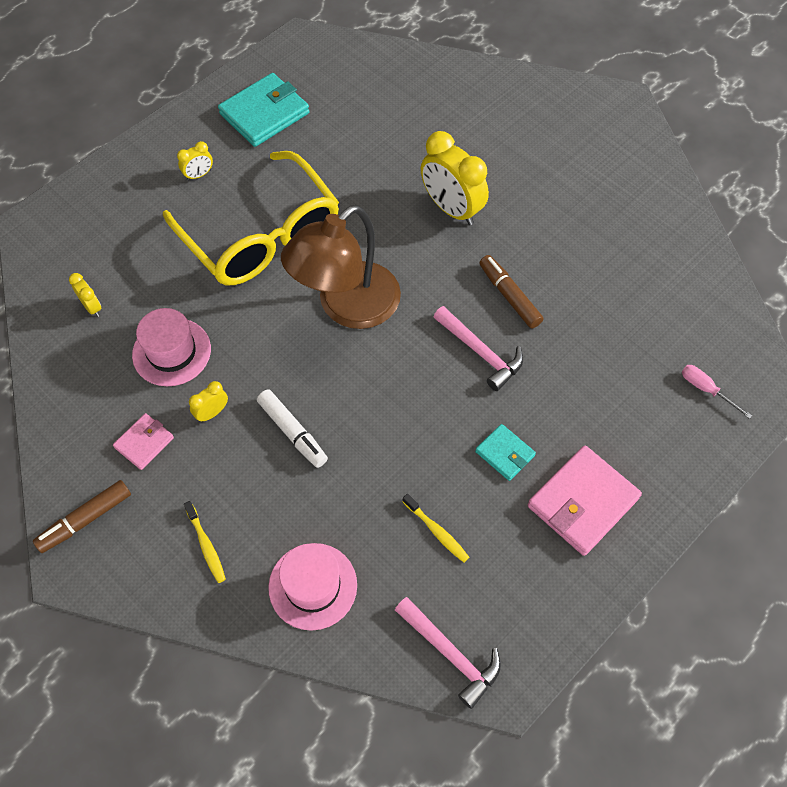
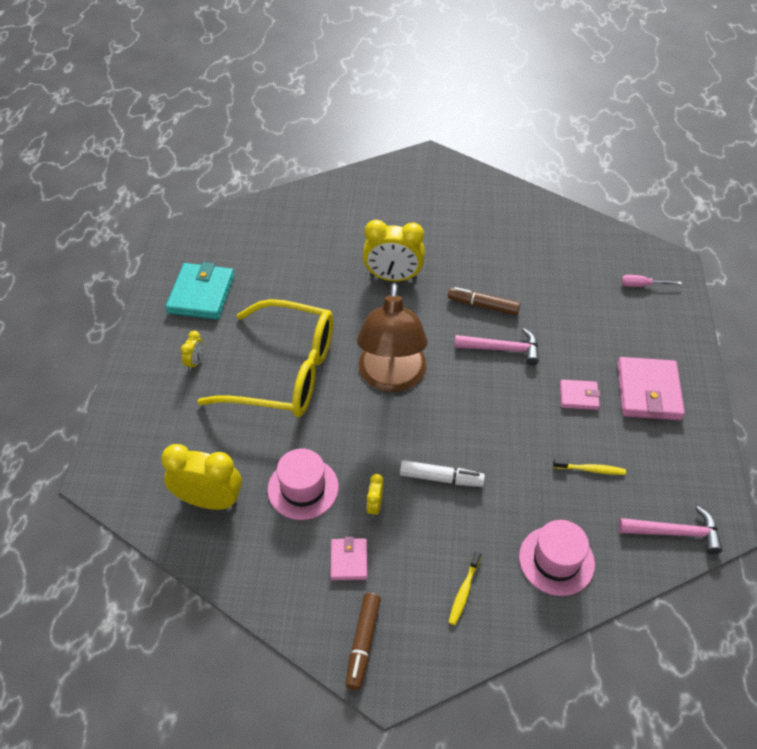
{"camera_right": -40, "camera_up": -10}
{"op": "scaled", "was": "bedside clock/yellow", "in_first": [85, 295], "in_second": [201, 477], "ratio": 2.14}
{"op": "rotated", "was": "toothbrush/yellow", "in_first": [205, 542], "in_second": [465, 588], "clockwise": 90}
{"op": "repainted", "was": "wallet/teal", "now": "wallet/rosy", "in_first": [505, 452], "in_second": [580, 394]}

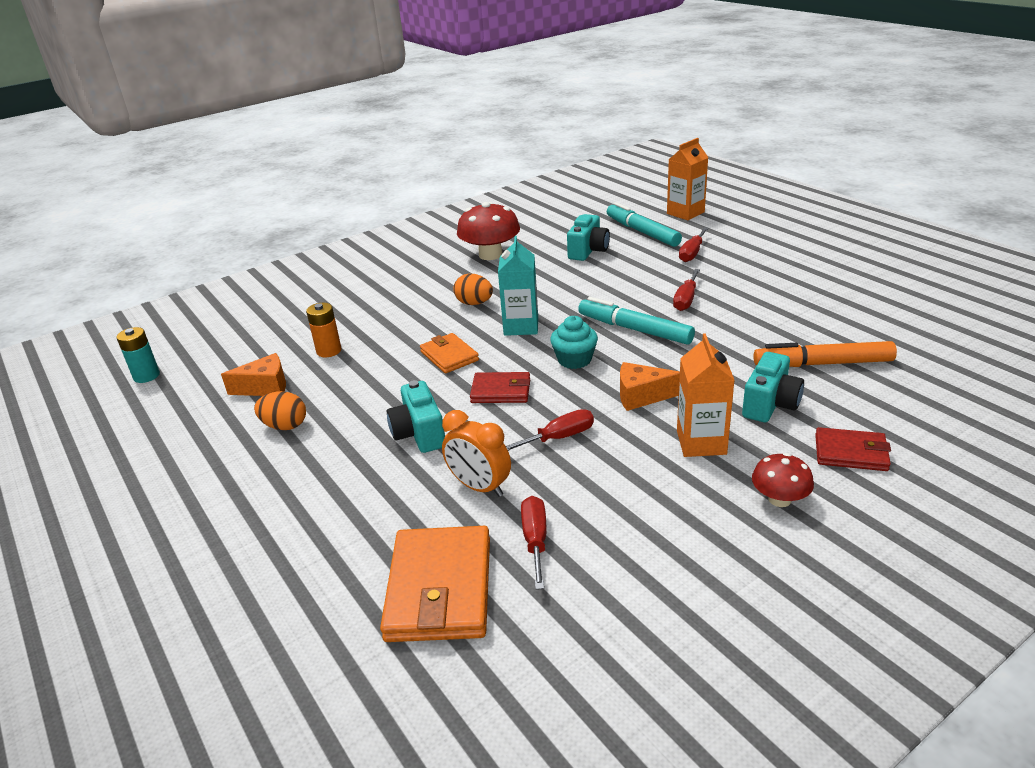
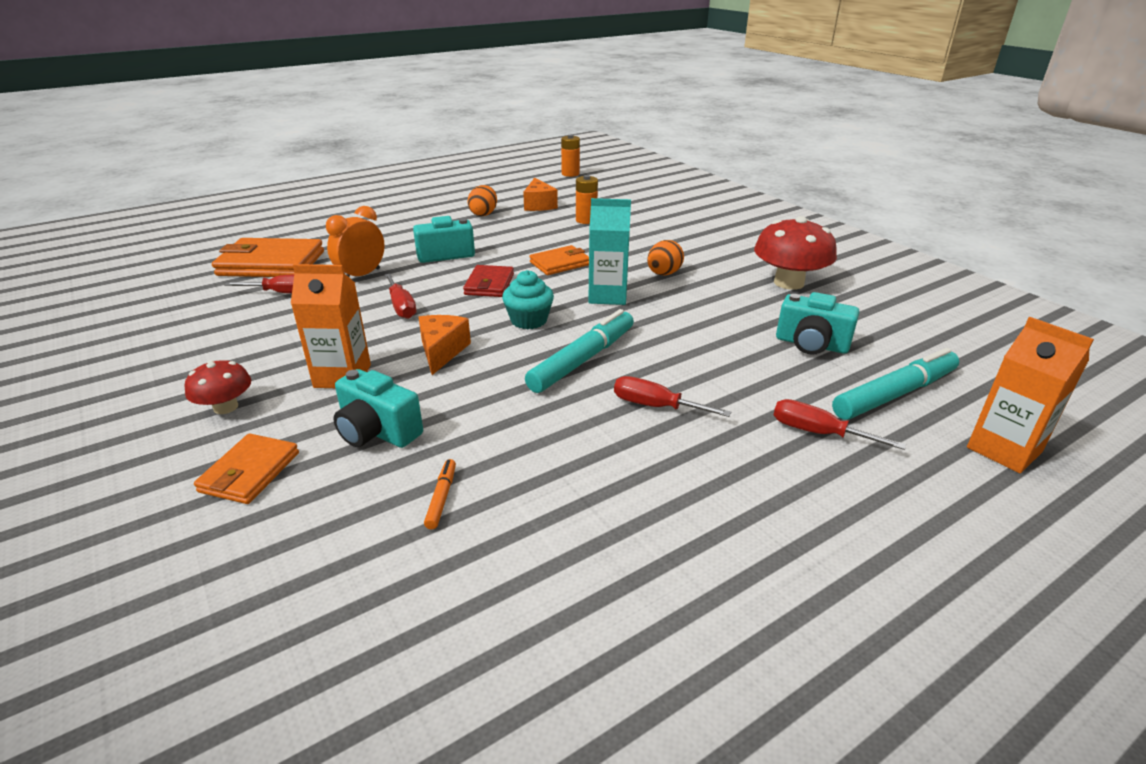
{"camera_right": 90, "camera_up": 0}
{"op": "repainted", "was": "wallet/crimson", "now": "wallet/orange-coloured", "in_first": [853, 449], "in_second": [246, 469]}
{"op": "scaled", "was": "marker/orange-coloured", "in_first": [825, 354], "in_second": [440, 494], "ratio": 0.44}
{"op": "repainted", "was": "battery/teal", "now": "battery/orange-coloured", "in_first": [138, 355], "in_second": [570, 156]}

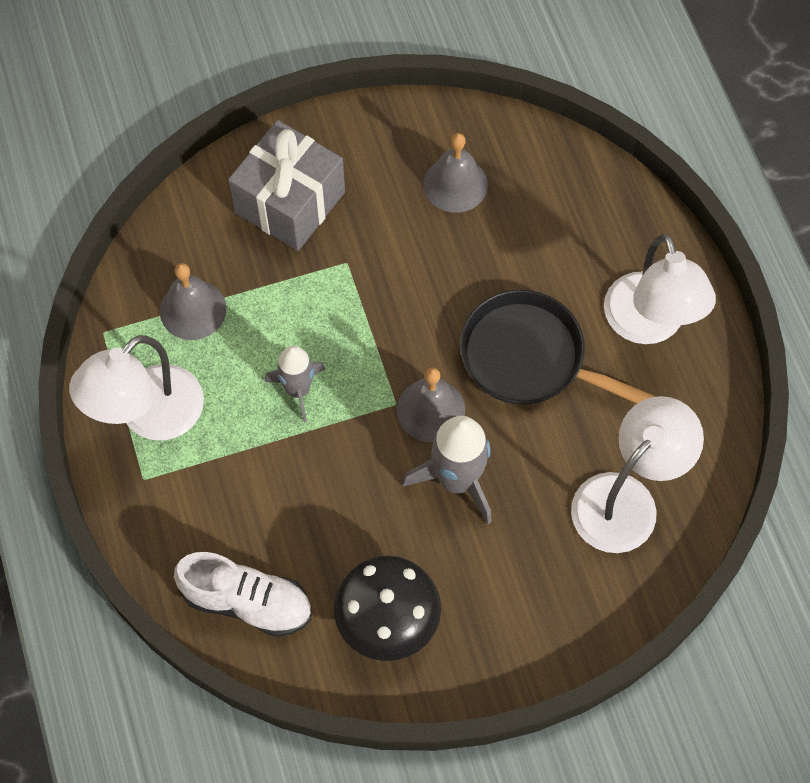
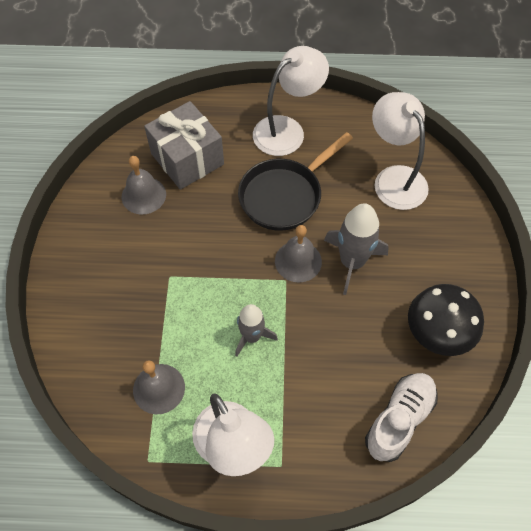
{"camera_right": -70, "camera_up": -5}
{"op": "shifted", "was": "present/grey", "in_first": [286, 185], "in_second": [184, 145]}
{"op": "rotated", "was": "reading lamp/pure white", "in_first": [660, 289], "in_second": [291, 101], "clockwise": -45}

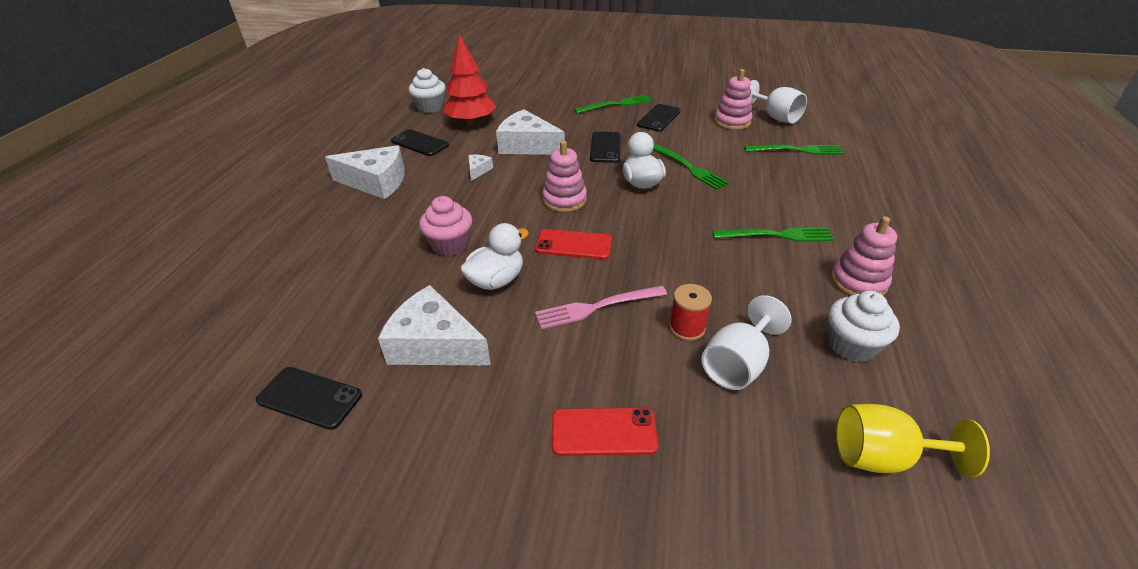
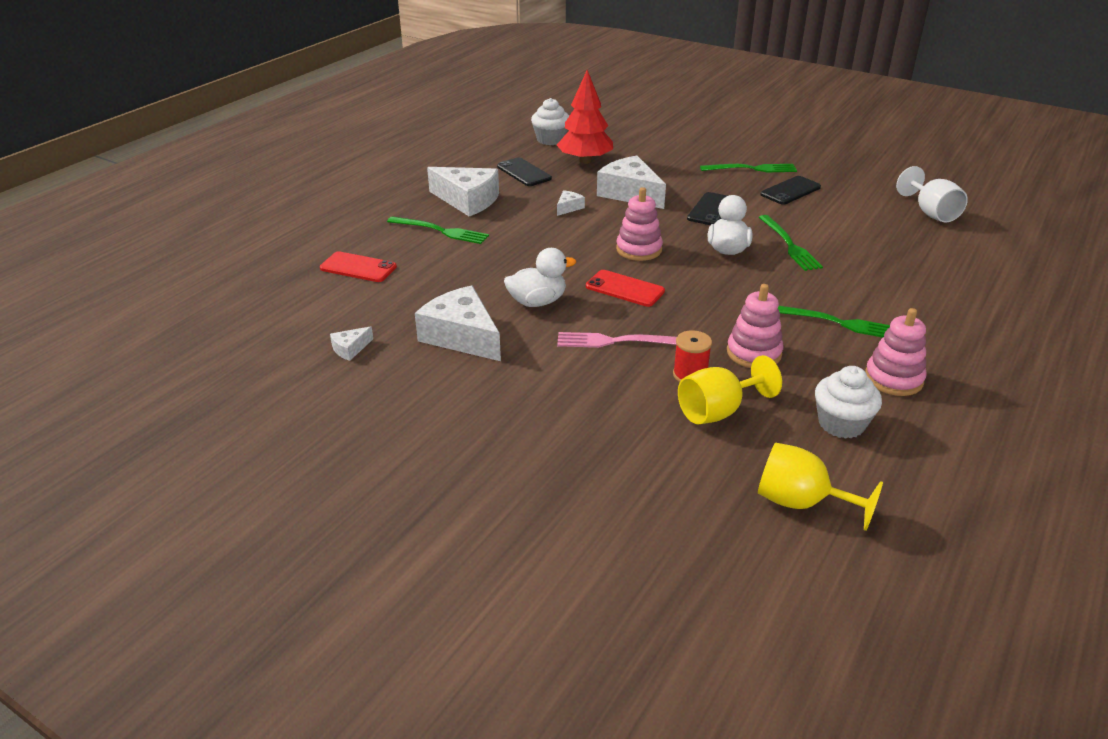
{"camera_right": 20, "camera_up": -5}
{"op": "shifted", "was": "smartphone/crimson", "in_first": [605, 432], "in_second": [358, 266]}
{"op": "swapped", "was": "smartphone/ebony", "now": "cheese wedge/pure white", "in_first": [309, 398], "in_second": [351, 343]}
{"op": "shifted", "was": "fork/emerald", "in_first": [794, 149], "in_second": [438, 230]}
{"op": "repainted", "was": "goblet/pure white", "now": "goblet/yellow", "in_first": [746, 342], "in_second": [730, 389]}
{"op": "shifted", "was": "ring stacker/rosy", "in_first": [733, 99], "in_second": [755, 326]}
{"op": "gone", "was": "muffin/rosy", "in_first": [445, 226]}

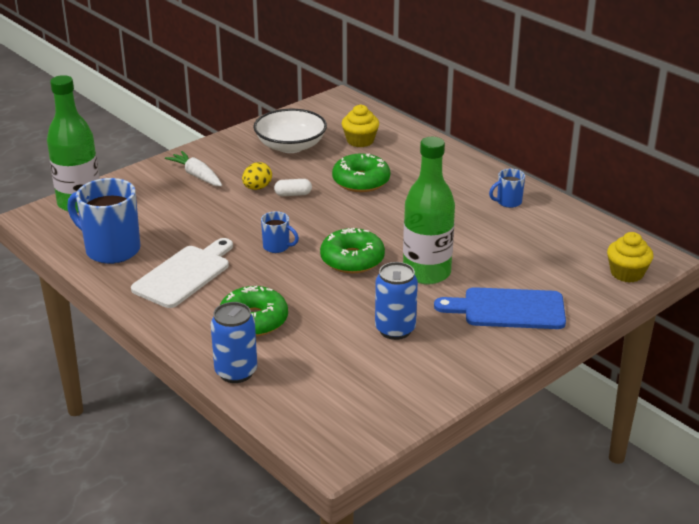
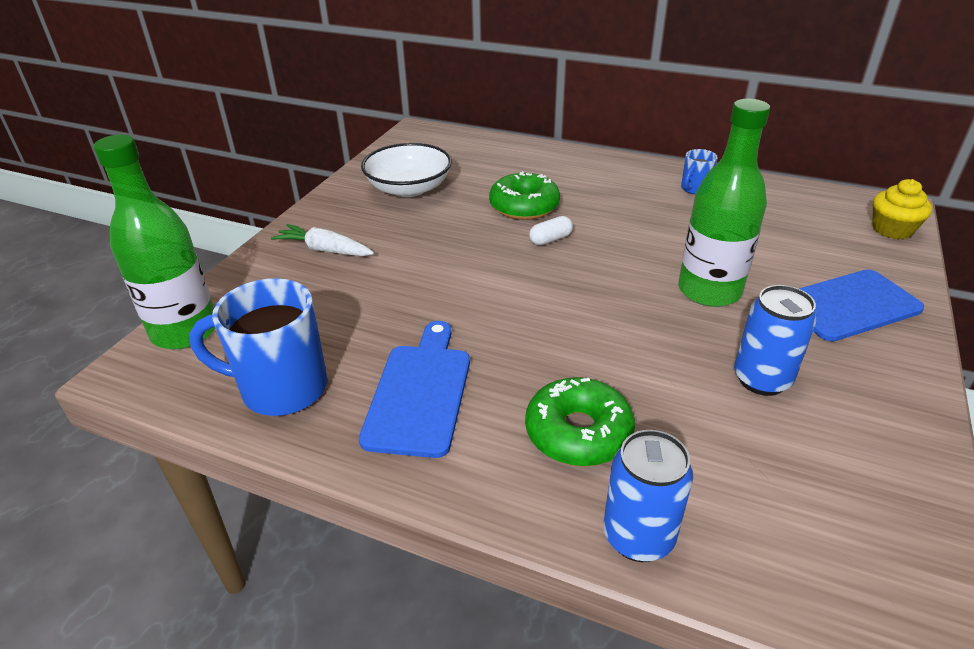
{"camera_right": -25, "camera_up": 5}
{"op": "repainted", "was": "bread board/pure white", "now": "bread board/royal blue", "in_first": [182, 273], "in_second": [414, 389]}
{"op": "shifted", "was": "pill/pure white", "in_first": [293, 187], "in_second": [551, 230]}
{"op": "gone", "was": "toy egg/yellow", "in_first": [257, 176]}
{"op": "gone", "was": "tea mug/royal blue", "in_first": [280, 232]}
{"op": "gone", "was": "donut/emerald", "in_first": [352, 250]}
{"op": "gone", "was": "muffin/yellow", "in_first": [360, 126]}

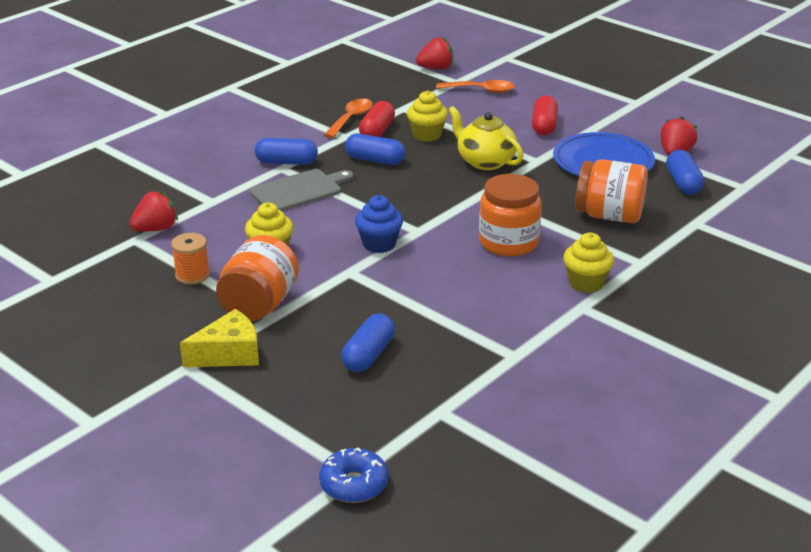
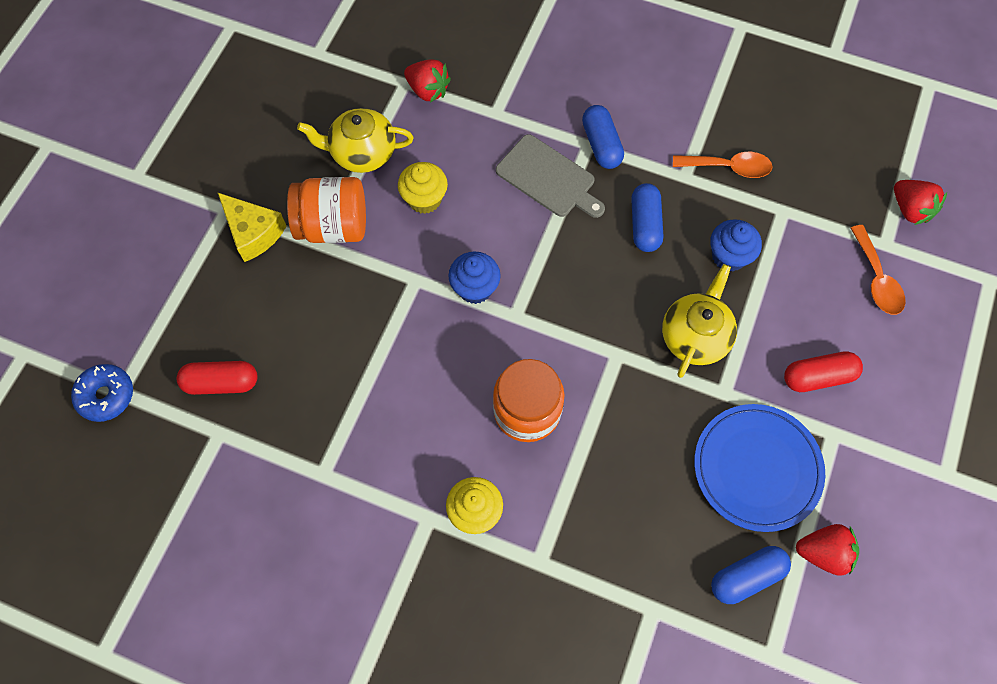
{"camera_right": 70, "camera_up": 35}
{"op": "shifted", "was": "pill/crimson", "in_first": [377, 119], "in_second": [217, 378]}
{"op": "swapped", "was": "bobbin/orange-coloured", "now": "teapot/yellow", "in_first": [190, 259], "in_second": [355, 140]}
{"op": "repainted", "was": "muffin/yellow", "now": "muffin/royal blue", "in_first": [427, 116], "in_second": [736, 245]}
{"op": "gone", "was": "pill/royal blue", "in_first": [368, 342]}
{"op": "gone", "was": "preserve jar/orange-coloured", "in_first": [611, 191]}

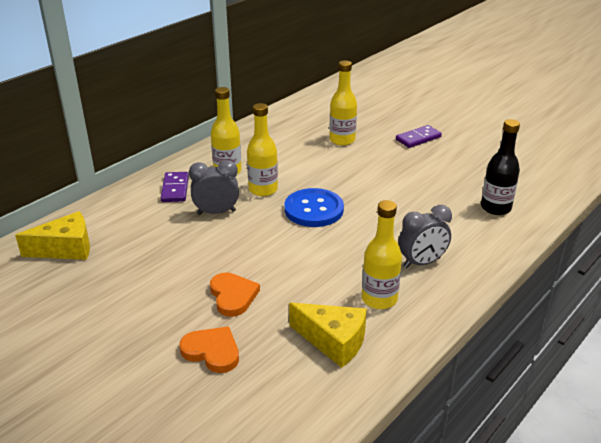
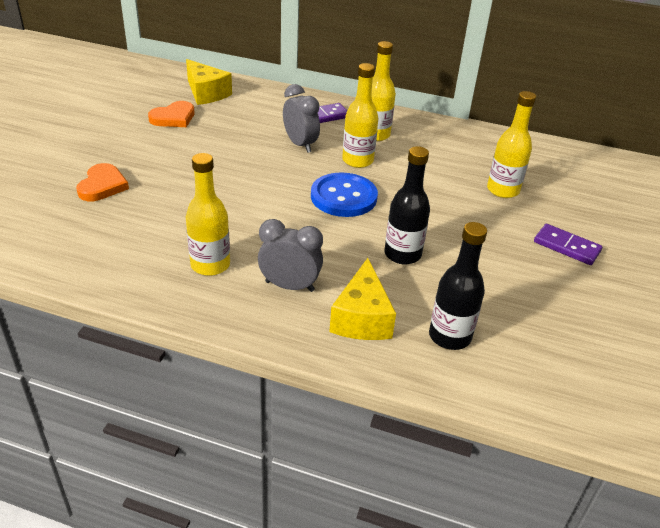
{"camera_right": 65, "camera_up": 5}
{"op": "shifted", "was": "heart shape/orange-coloured", "in_first": [235, 294], "in_second": [171, 114]}
{"op": "rotated", "was": "bedside clock/grey", "in_first": [425, 236], "in_second": [290, 255], "clockwise": 150}
{"op": "shifted", "was": "cheese wedge/yellow", "in_first": [328, 335], "in_second": [362, 299]}
{"op": "new", "now": "flask/ebony", "in_second": [407, 205]}

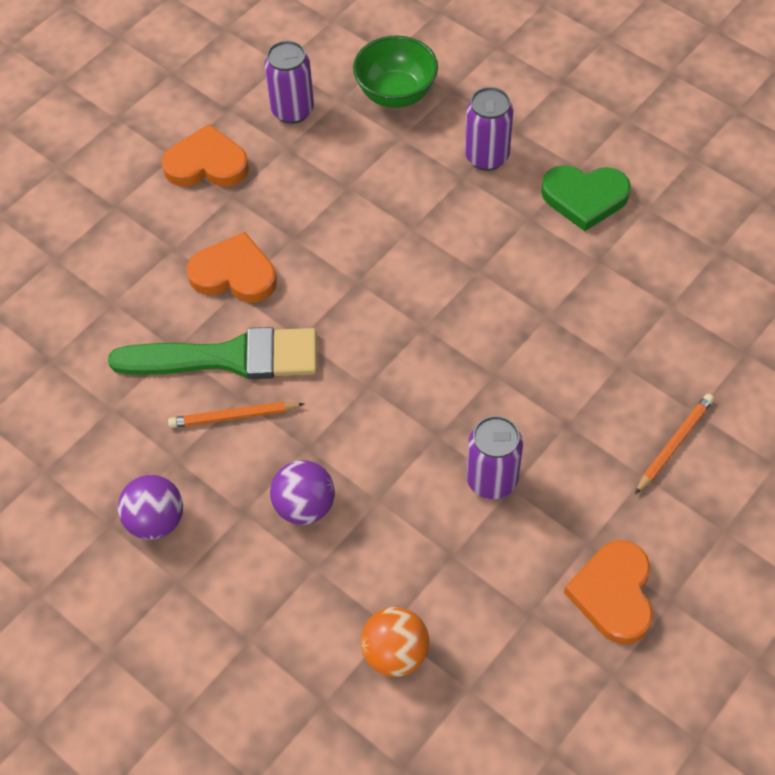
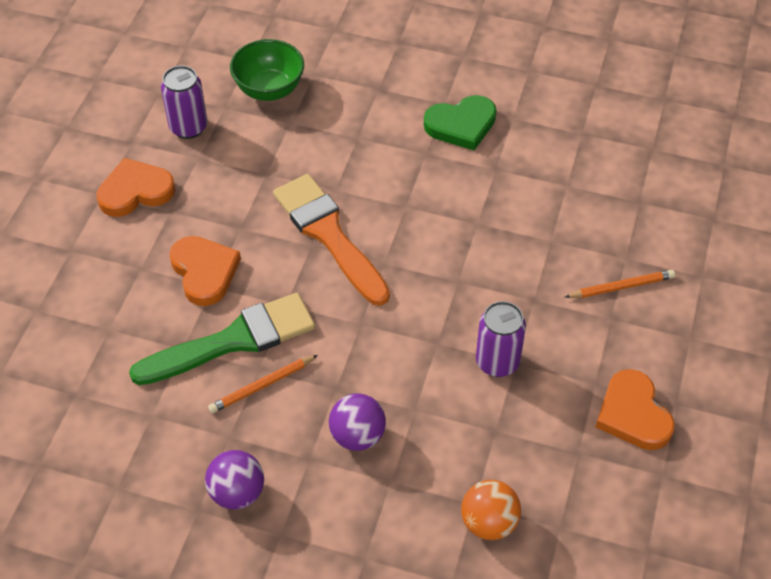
{"camera_right": -25, "camera_up": -5}
{"op": "rotated", "was": "heart shape/orange-coloured", "in_first": [231, 267], "in_second": [205, 271], "clockwise": 75}
{"op": "new", "now": "brush/orange-coloured", "in_second": [331, 240]}
{"op": "rotated", "was": "lead pencil/orange-coloured", "in_first": [674, 444], "in_second": [620, 284], "clockwise": 60}
{"op": "gone", "was": "tin/violet", "in_first": [489, 129]}

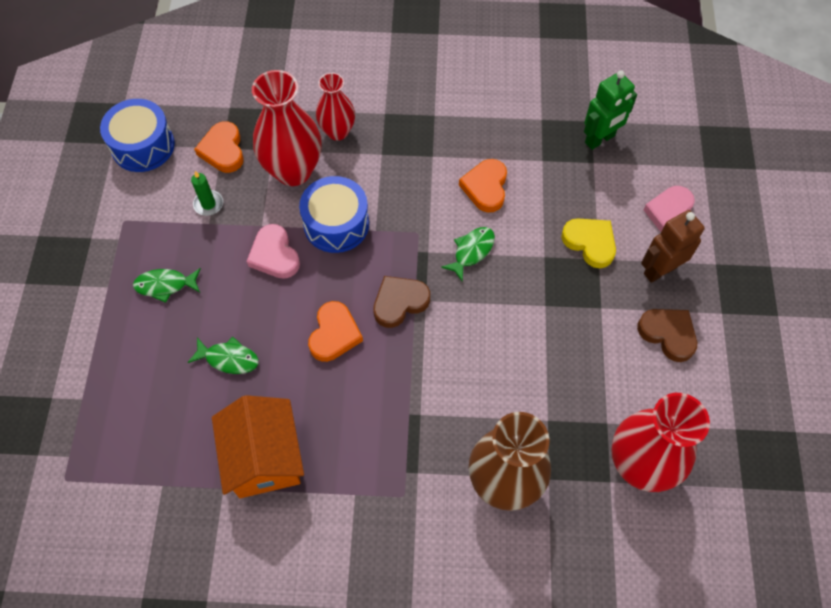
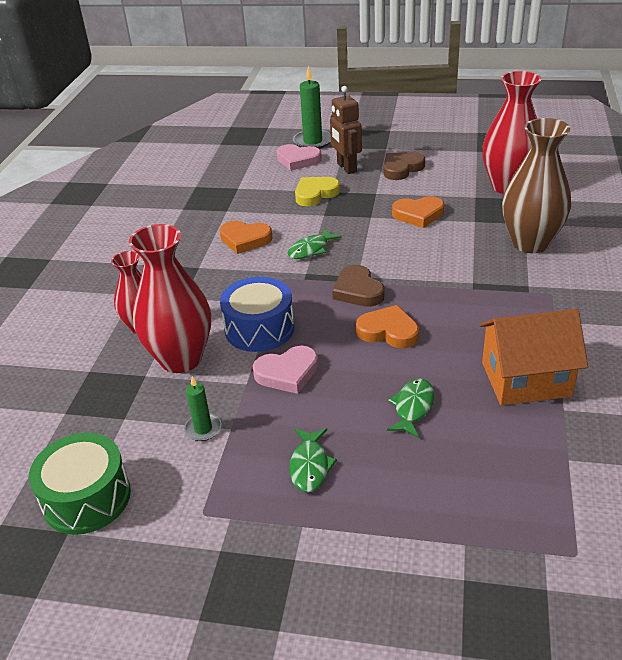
{"camera_right": -80, "camera_up": -25}
{"op": "repainted", "was": "snare drum/royal blue", "now": "snare drum/emerald", "in_first": [137, 135], "in_second": [80, 484]}
{"op": "rotated", "was": "fish/emerald", "in_first": [468, 254], "in_second": [315, 243], "clockwise": -90}
{"op": "new", "now": "wax candle/emerald", "in_second": [312, 107]}
{"op": "shifted", "was": "heart shape/orange-coloured", "in_first": [219, 147], "in_second": [418, 212]}
{"op": "gone", "was": "robot figure/emerald", "in_first": [610, 110]}

